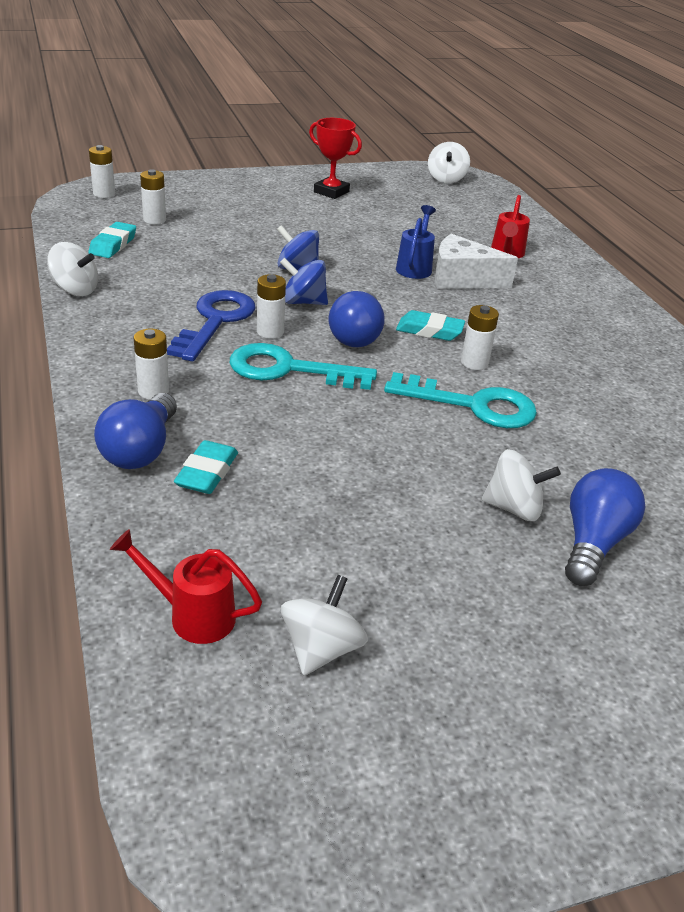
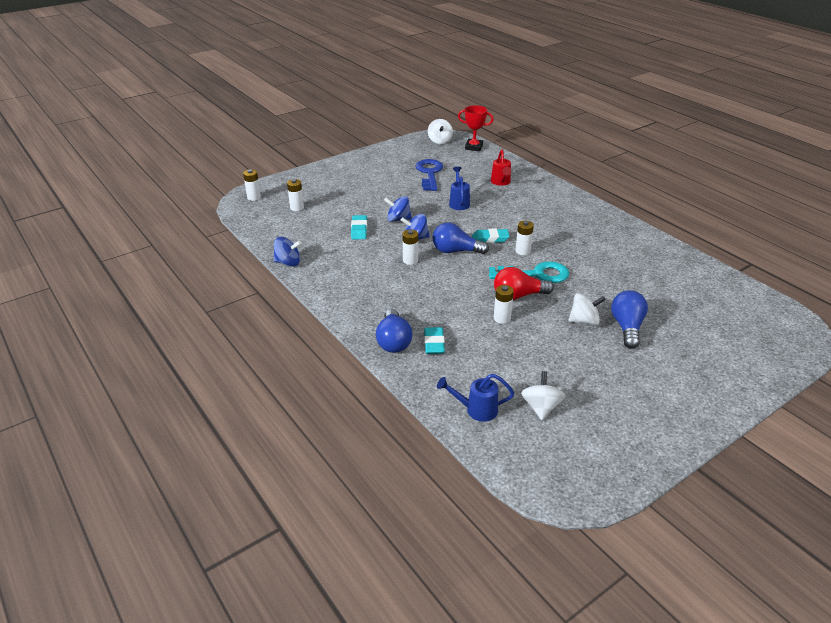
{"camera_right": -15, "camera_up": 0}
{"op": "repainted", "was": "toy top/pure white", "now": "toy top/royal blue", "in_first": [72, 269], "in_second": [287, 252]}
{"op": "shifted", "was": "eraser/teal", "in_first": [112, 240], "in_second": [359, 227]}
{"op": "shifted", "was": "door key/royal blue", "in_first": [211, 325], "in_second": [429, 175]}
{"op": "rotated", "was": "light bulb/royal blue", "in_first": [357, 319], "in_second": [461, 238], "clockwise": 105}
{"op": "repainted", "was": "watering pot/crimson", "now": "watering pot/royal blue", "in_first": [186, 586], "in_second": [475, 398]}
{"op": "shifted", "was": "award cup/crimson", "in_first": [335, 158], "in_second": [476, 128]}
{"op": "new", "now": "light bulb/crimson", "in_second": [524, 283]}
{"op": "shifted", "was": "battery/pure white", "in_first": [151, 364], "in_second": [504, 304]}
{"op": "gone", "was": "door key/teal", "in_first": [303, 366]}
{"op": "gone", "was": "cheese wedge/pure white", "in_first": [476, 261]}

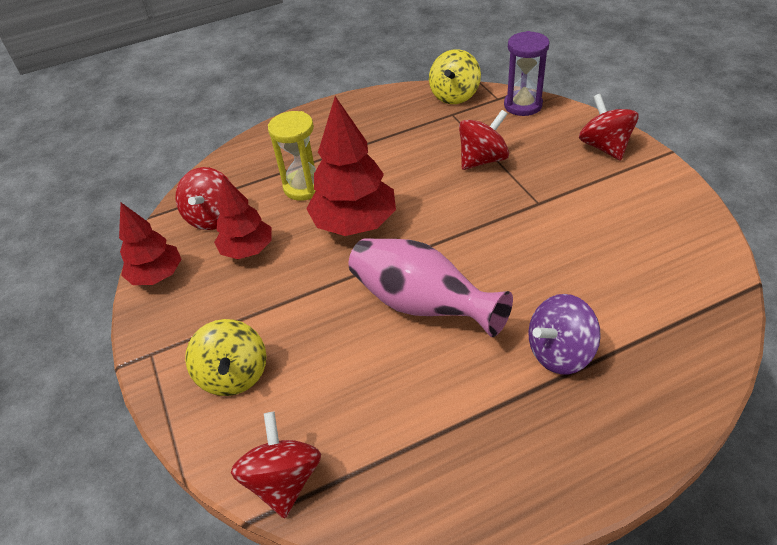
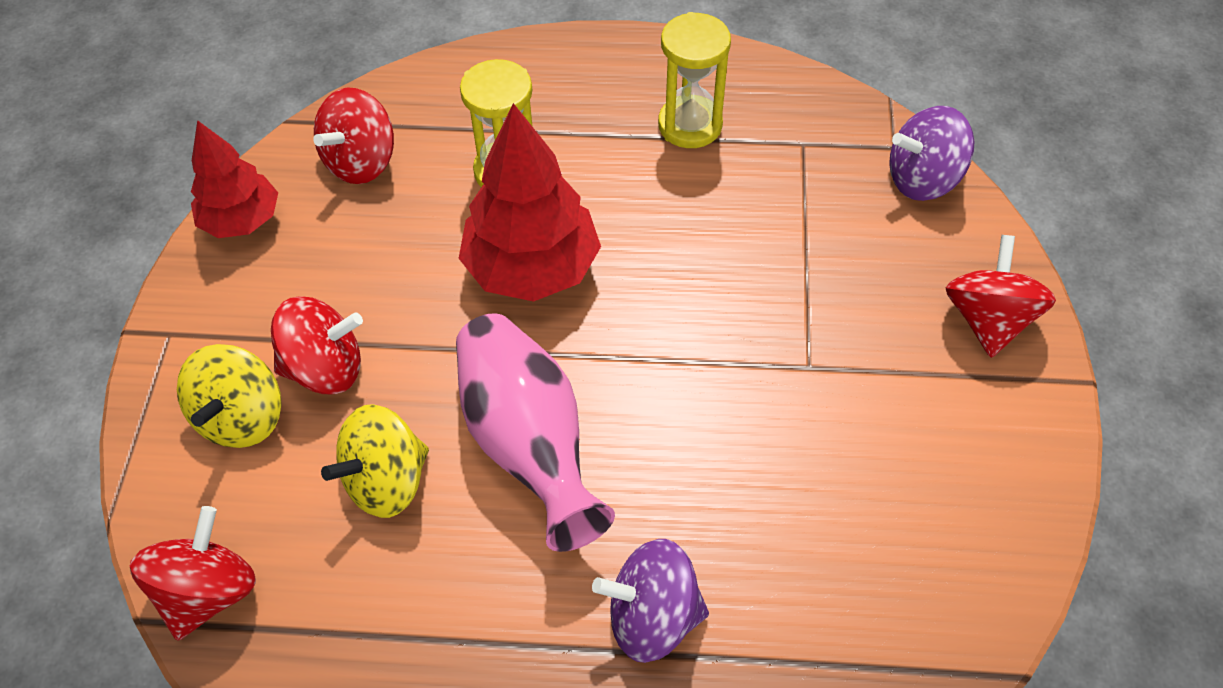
{"camera_right": 25, "camera_up": 10}
{"op": "shifted", "was": "toy top/crimson", "in_first": [484, 140], "in_second": [317, 345]}
{"op": "shifted", "was": "toy top/yellow", "in_first": [455, 76], "in_second": [375, 461]}
{"op": "new", "now": "hourglass/yellow", "in_second": [694, 80]}
{"op": "swapped", "was": "hourglass/violet", "now": "toy top/violet", "in_first": [526, 73], "in_second": [931, 153]}
{"op": "gone", "was": "tree/crimson", "in_first": [243, 217]}

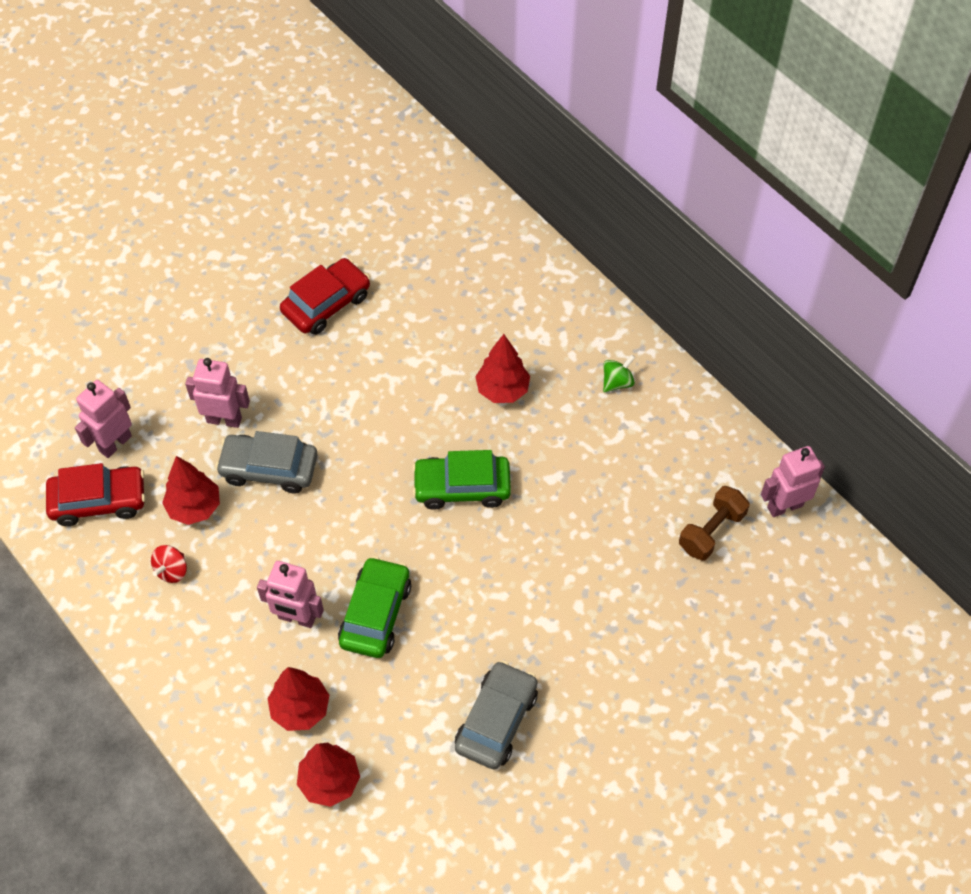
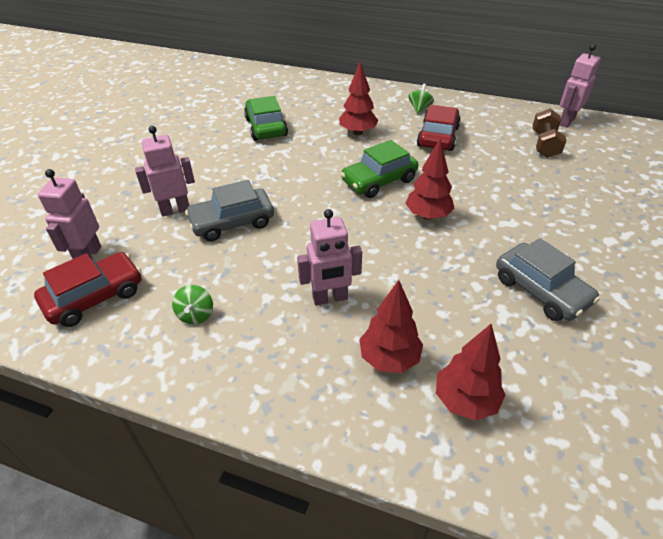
{"camera_right": -30, "camera_up": -15}
{"op": "repainted", "was": "toy top/crimson", "now": "toy top/emerald", "in_first": [169, 564], "in_second": [192, 305]}
{"op": "shifted", "was": "toy car/emerald", "in_first": [374, 607], "in_second": [266, 118]}
{"op": "shifted", "was": "tree/crimson", "in_first": [191, 490], "in_second": [430, 179]}
{"op": "shifted", "was": "toy car/crimson", "in_first": [325, 296], "in_second": [439, 128]}
{"op": "rotated", "was": "toy car/grey", "in_first": [496, 715], "in_second": [548, 279], "clockwise": 150}

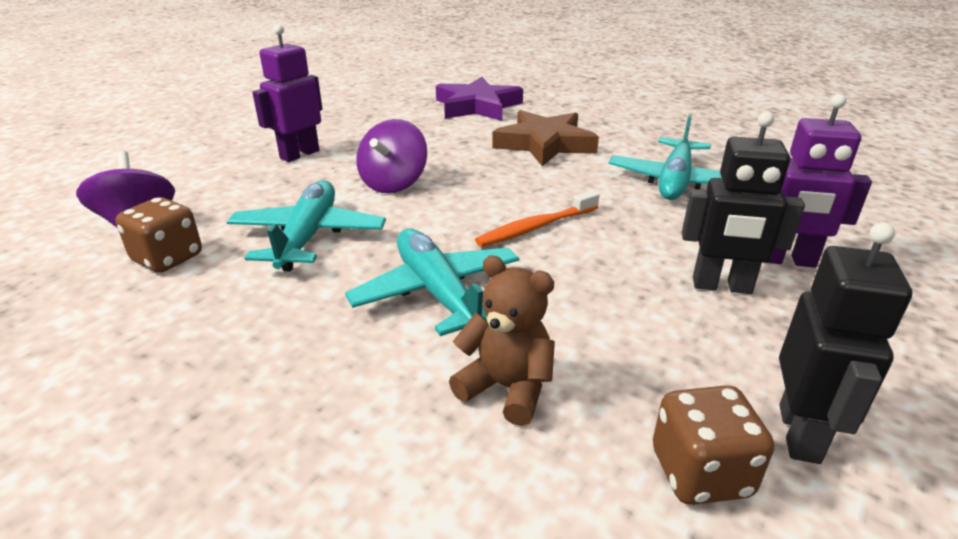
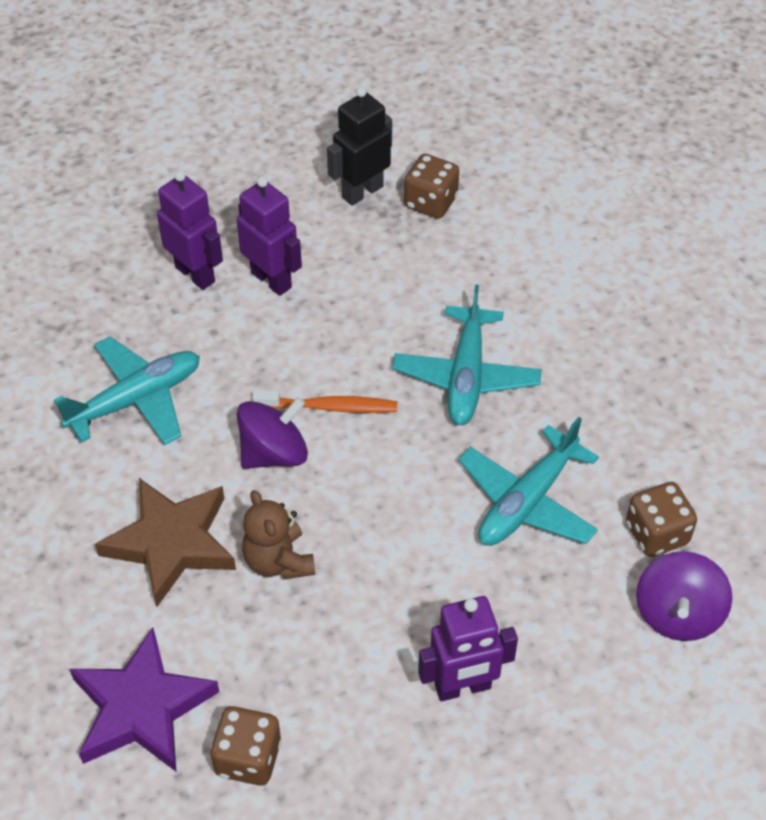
{"camera_right": -145, "camera_up": 20}
{"op": "new", "now": "dice/brown", "in_second": [246, 746]}
{"op": "repainted", "was": "robot figure/ebony", "now": "robot figure/violet", "in_first": [743, 203], "in_second": [269, 236]}
{"op": "shifted", "was": "toy top/violet", "in_first": [391, 156], "in_second": [272, 433]}
{"op": "shifted", "was": "stuffed bear/brown", "in_first": [502, 340], "in_second": [278, 534]}

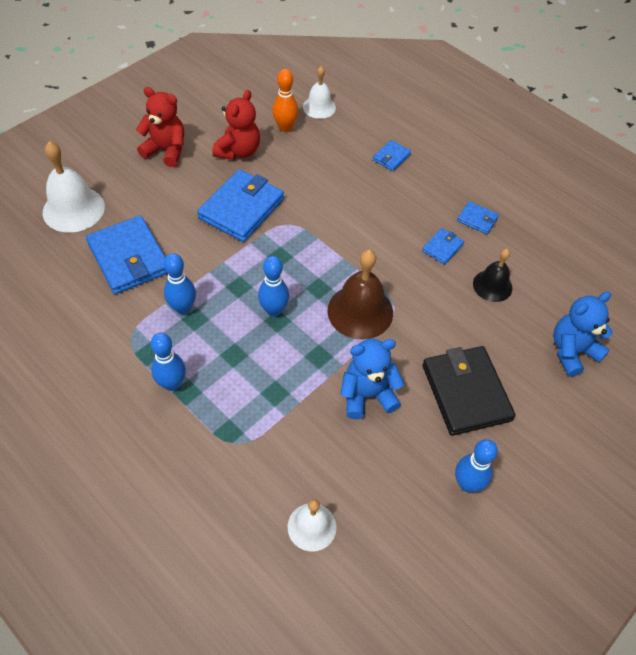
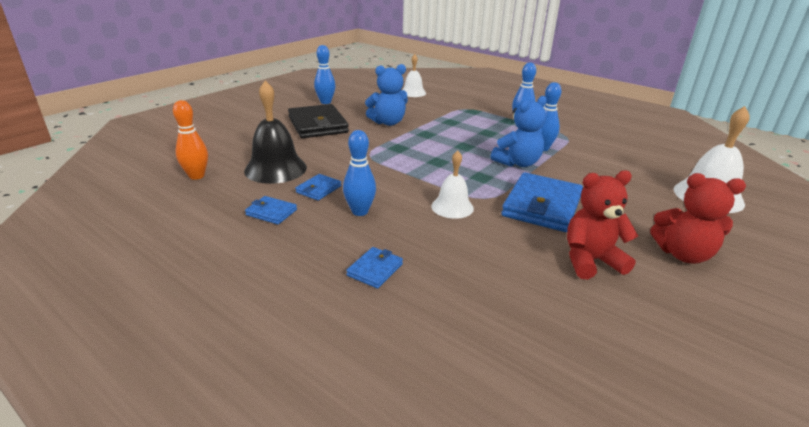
{"camera_right": 175, "camera_up": -25}
{"op": "shifted", "was": "skittle/orange-coloured", "in_first": [285, 100], "in_second": [190, 140]}
{"op": "scaled", "was": "hand bell/ebony", "in_first": [492, 275], "in_second": [275, 132], "ratio": 1.62}
{"op": "shifted", "was": "skittle/royal blue", "in_first": [273, 286], "in_second": [359, 173]}
{"op": "shifted", "was": "hand bell/pure white", "in_first": [319, 92], "in_second": [452, 185]}
{"op": "shifted", "was": "stuffed bear/royal blue", "in_first": [583, 334], "in_second": [519, 131]}
{"op": "rotated", "was": "stuffed bear/crimson", "in_first": [236, 125], "in_second": [602, 224], "clockwise": 60}
{"op": "gone", "was": "wallet/royal blue", "in_first": [127, 255]}
{"op": "gone", "was": "hand bell/brown", "in_first": [360, 295]}

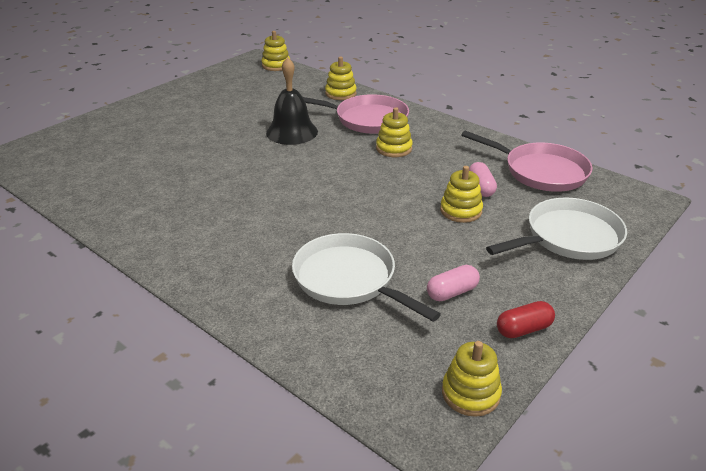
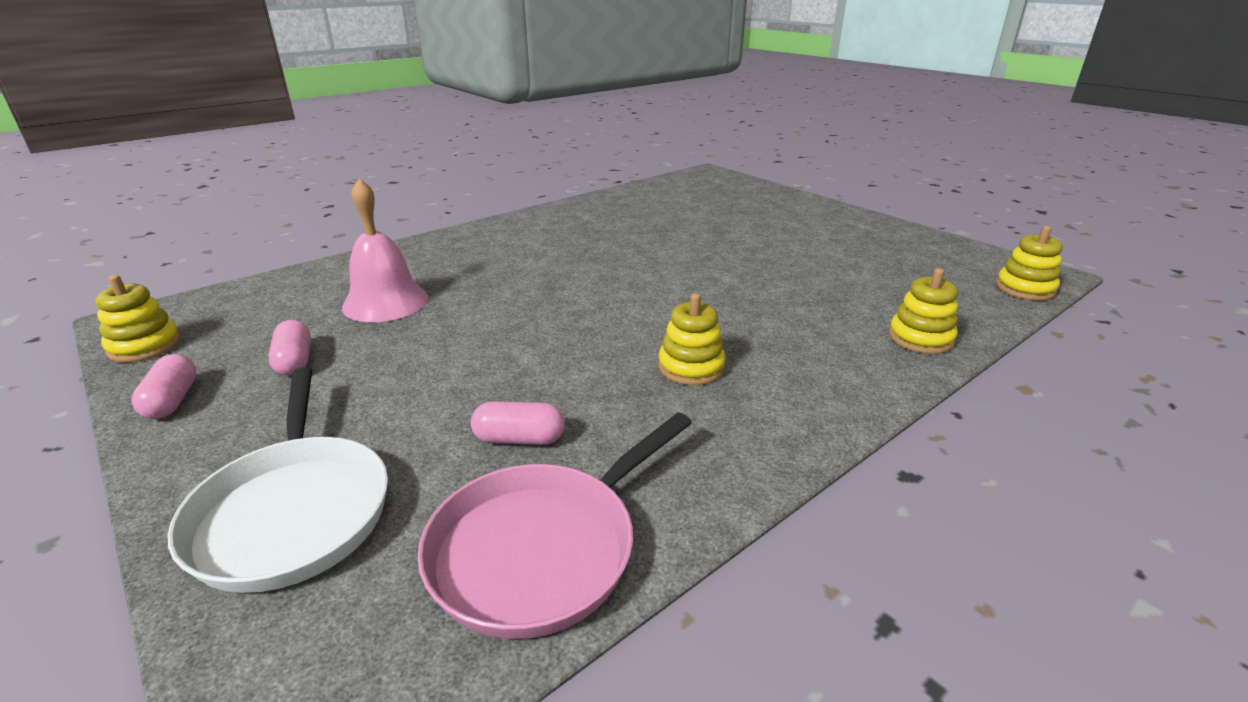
{"camera_right": 100, "camera_up": -5}
{"op": "repainted", "was": "pill/crimson", "now": "pill/rosy", "in_first": [526, 319], "in_second": [163, 386]}
{"op": "swapped", "was": "pan/pure white", "now": "hand bell/rosy", "in_first": [366, 277], "in_second": [385, 250]}
{"op": "gone", "was": "hand bell/ebony", "in_first": [292, 101]}
{"op": "gone", "was": "pan/rosy", "in_first": [356, 114]}
{"op": "gone", "was": "ring stacker/yellow", "in_first": [461, 194]}

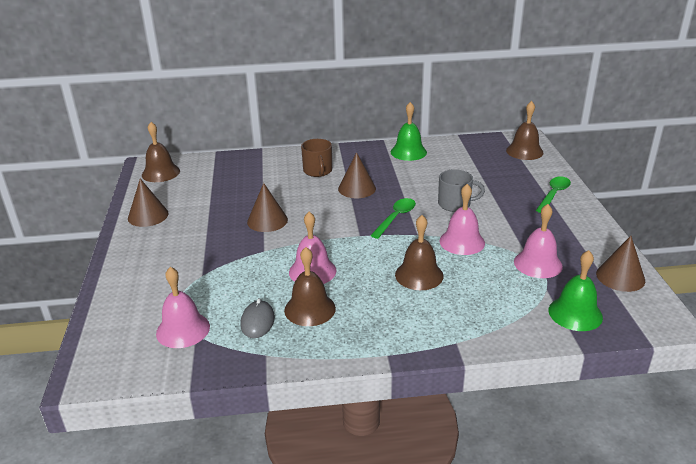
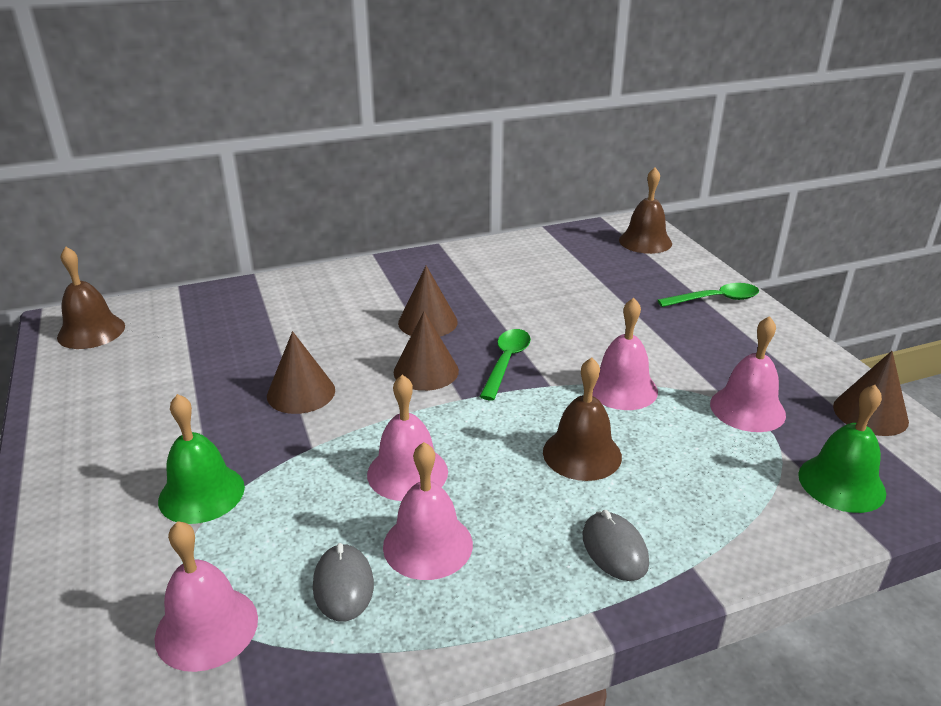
{"camera_right": -15, "camera_up": 0}
{"op": "shifted", "was": "hand bell/emerald", "in_first": [409, 131], "in_second": [201, 459]}
{"op": "repainted", "was": "hand bell/brown", "now": "hand bell/rosy", "in_first": [310, 286], "in_second": [428, 511]}
{"op": "shifted", "was": "cone shape/brown", "in_first": [148, 203], "in_second": [426, 351]}
{"op": "new", "now": "computer mouse/grey", "in_second": [616, 545]}
{"op": "rotated", "was": "teaspoon/emerald", "in_first": [553, 194], "in_second": [708, 295], "clockwise": 60}
{"op": "gone", "was": "tea mug/brown", "in_first": [316, 158]}
{"op": "gone", "was": "tea mug/grey", "in_first": [461, 190]}

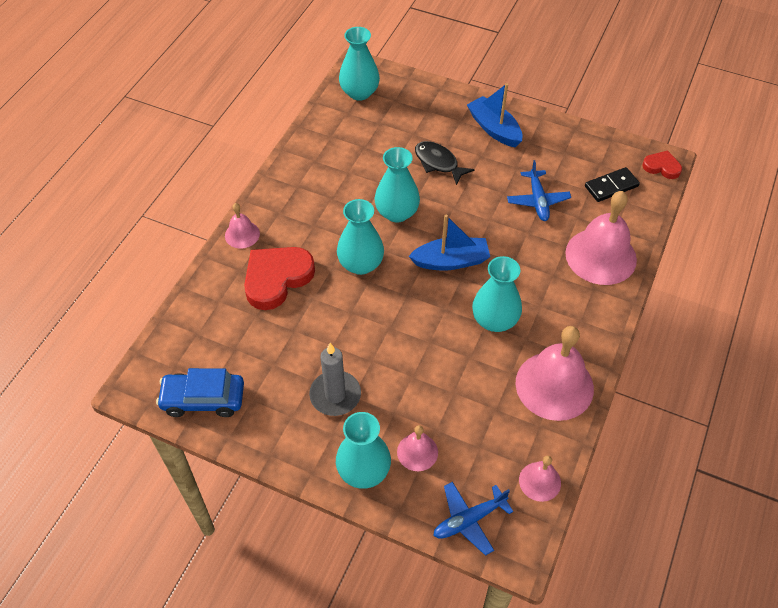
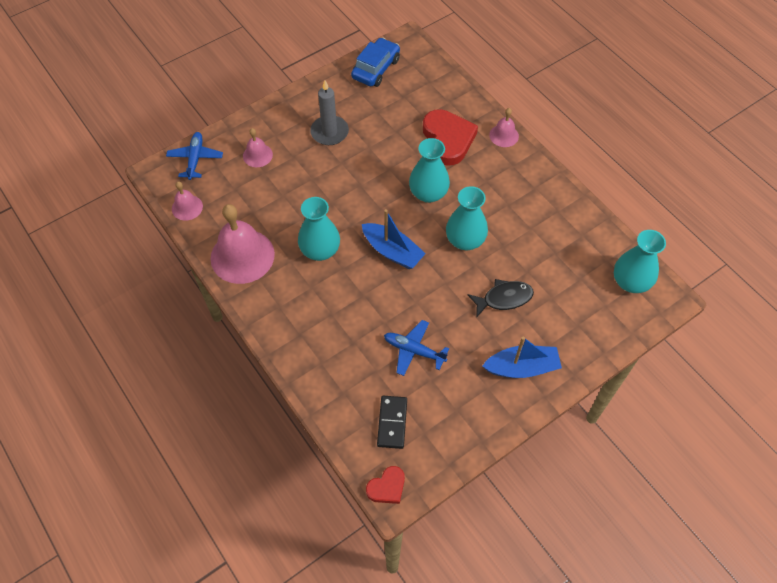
{"camera_right": 120, "camera_up": 5}
{"op": "rotated", "was": "boat/royal blue", "in_first": [449, 243], "in_second": [394, 239], "clockwise": -75}
{"op": "gone", "was": "flower vase/teal", "in_first": [363, 450]}
{"op": "gone", "was": "hand bell/rosy", "in_first": [601, 238]}

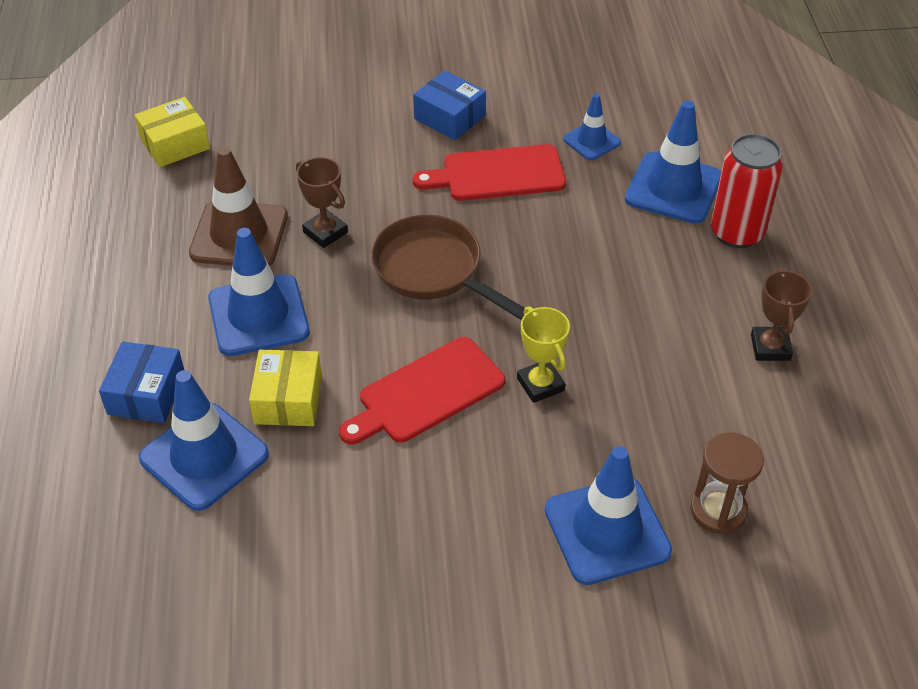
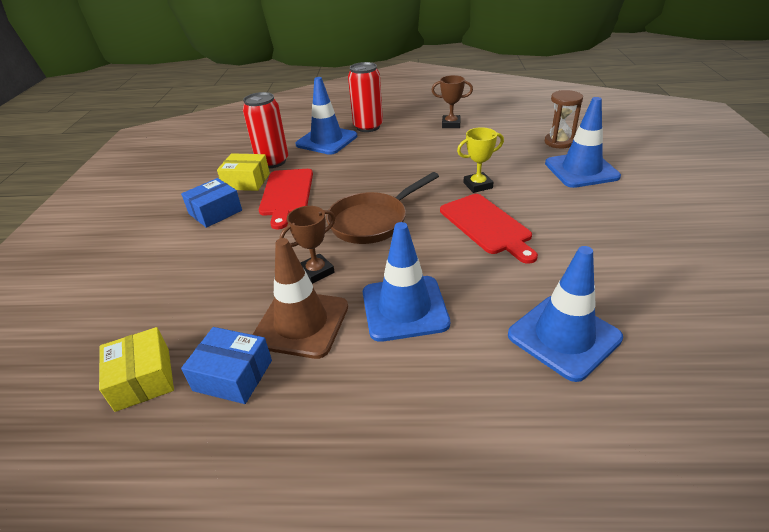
{"camera_right": -80, "camera_up": -10}
{"op": "shifted", "was": "parcel/royal blue", "in_first": [141, 382], "in_second": [226, 365]}
{"op": "shifted", "was": "parcel/yellow", "in_first": [285, 387], "in_second": [243, 172]}
{"op": "swapped", "was": "traffic cone/royal blue", "now": "tin/crimson", "in_first": [592, 126], "in_second": [265, 130]}

